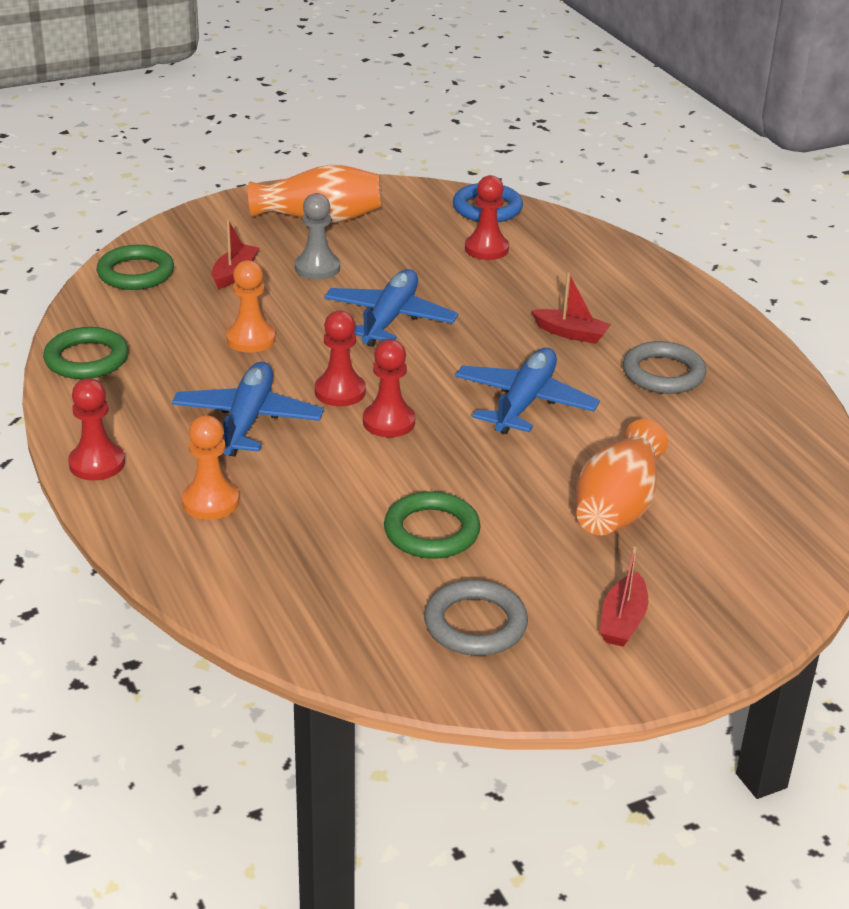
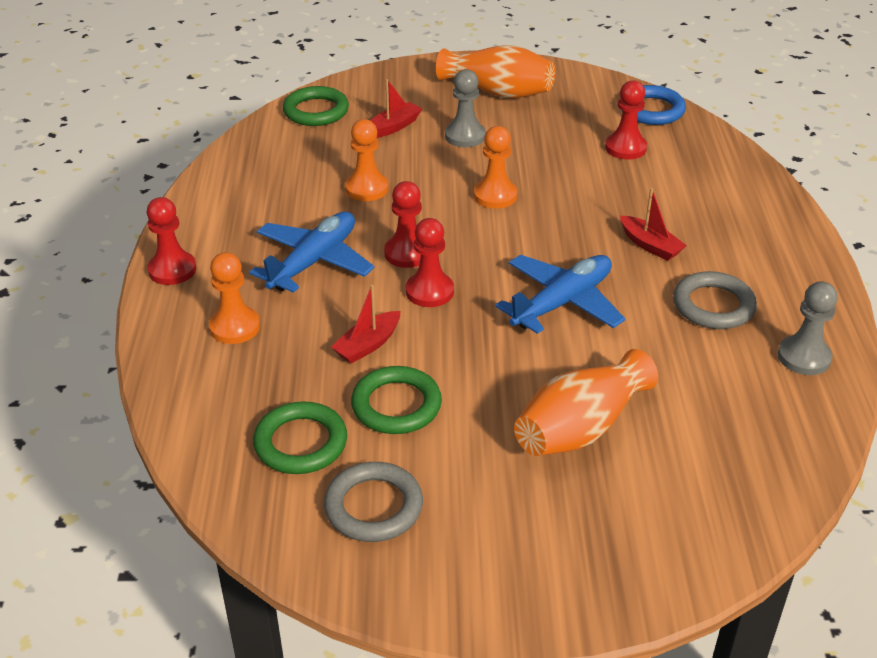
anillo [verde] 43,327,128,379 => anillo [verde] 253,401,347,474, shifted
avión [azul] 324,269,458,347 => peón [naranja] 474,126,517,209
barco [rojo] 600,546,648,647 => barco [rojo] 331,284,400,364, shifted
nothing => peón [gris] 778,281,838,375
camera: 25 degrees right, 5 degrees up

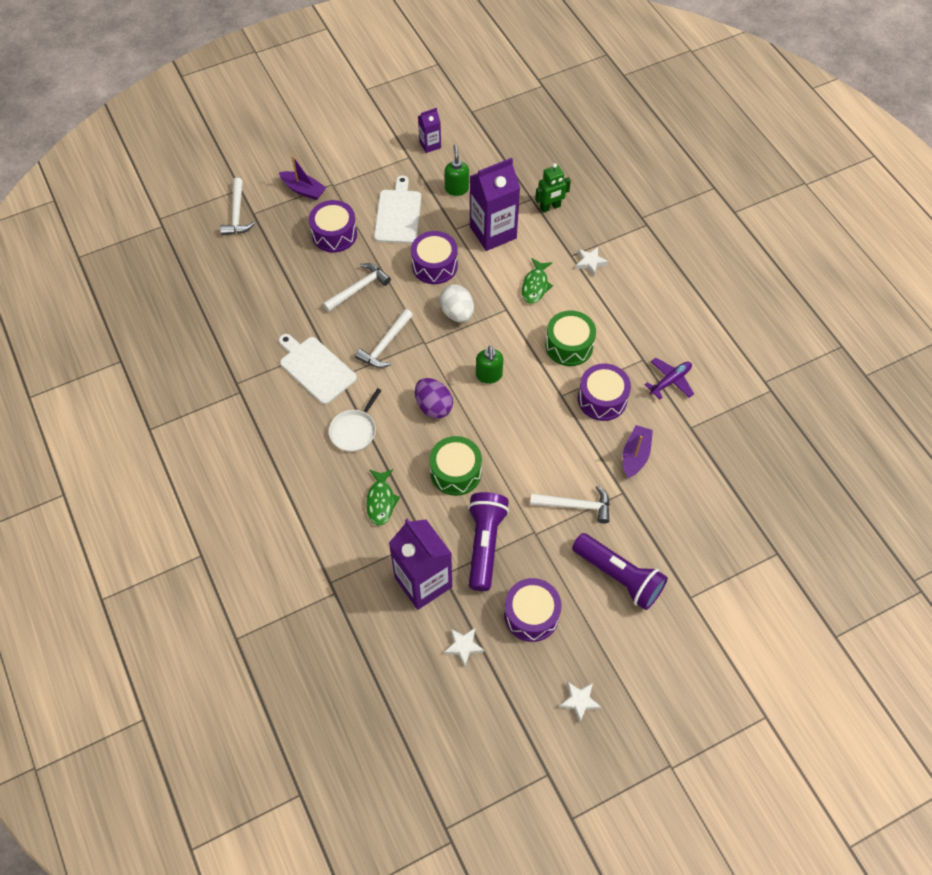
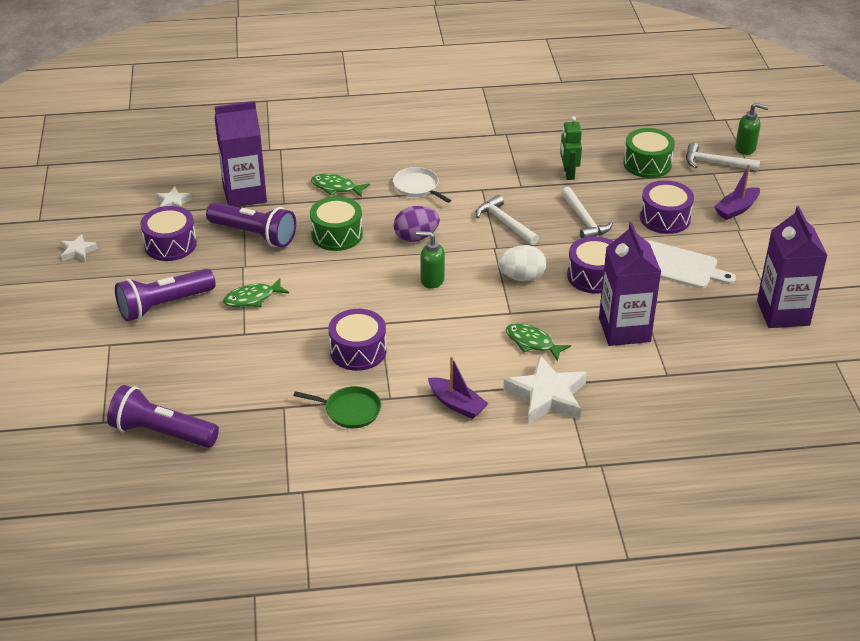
tabla de cortar [blanco] 279,334,357,404 => nothing
cartón de leche [morado] 418,108,441,153 => cartón de leche [morado] 757,206,828,328, x1.99
dispensador de jabón [verde] 444,145,469,196 => dispensador de jabón [verde] 735,103,769,155, shifted
martillo [blanco] 530,485,610,524 => pez [verde] 223,278,289,307
robot [verde] 535,163,571,213 => robot [verde] 560,116,582,180, shifted
tambor [verde] 545,310,596,366 => tambor [verde] 623,128,675,178, shifted
estrella [blanco] 575,247,609,276 => estrella [blanco] 503,355,587,424, x1.99
barco [morado] 623,425,653,478 => barco [morado] 428,356,489,419, shifted
avión [morado] 645,358,694,399 => sartén [verde] 293,386,381,428
nothing => lámpara de mano [morado] 107,385,219,448
camera: 110 degrees right, 20 degrees down

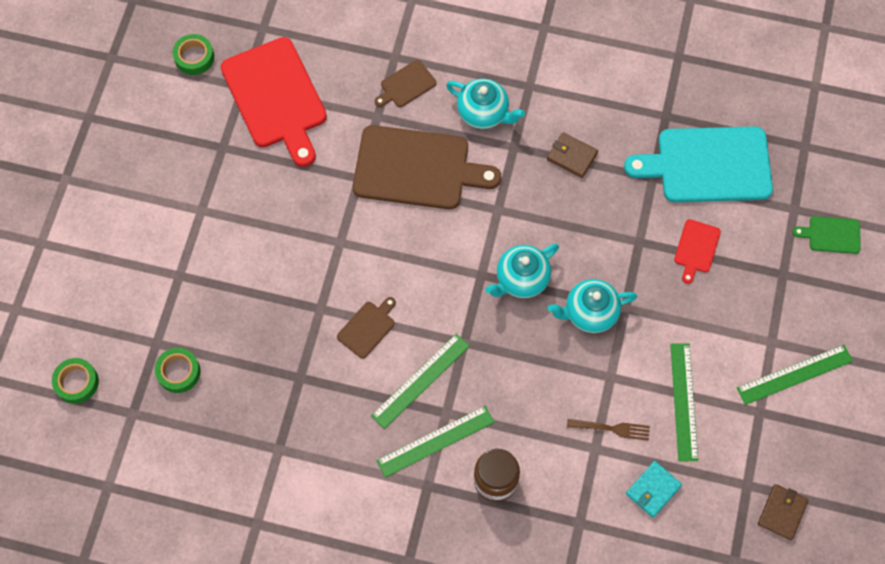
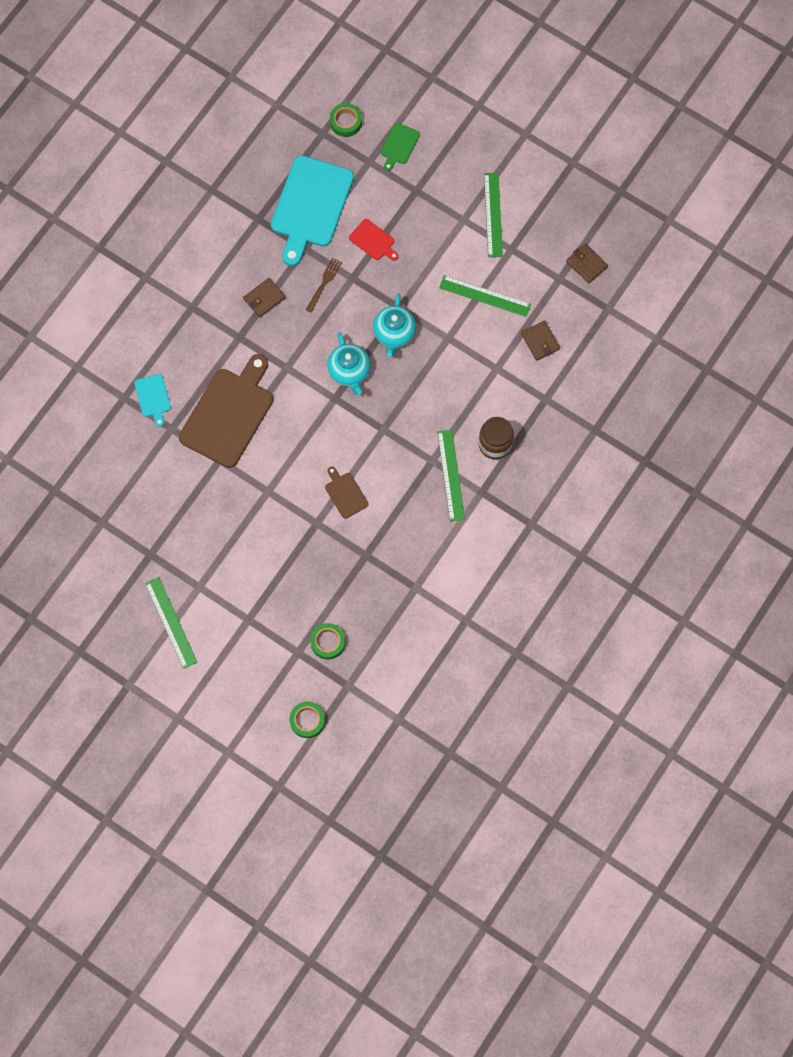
cinta adhesiva [verde] 173,34,214,75 => cinta adhesiva [verde] 330,103,362,137, shifted
tabla de cortar [rojo] 221,37,327,167 => nothing
regla [verde] 371,333,470,429 => regla [verde] 145,577,197,669, shifted
tabla de cortar [marrón] 375,60,437,107 => tabla de cortar [turquesa] 134,374,171,427
tetera [turquesa] 446,79,525,129 => nothing
tenedor [marrón] 567,419,650,441 => tenedor [marrón] 306,258,342,313, shifted
cartera [turquesa] 626,461,682,518 => cartera [marrón] 521,320,560,361
camera: 70 degrees left, 5 degrees up

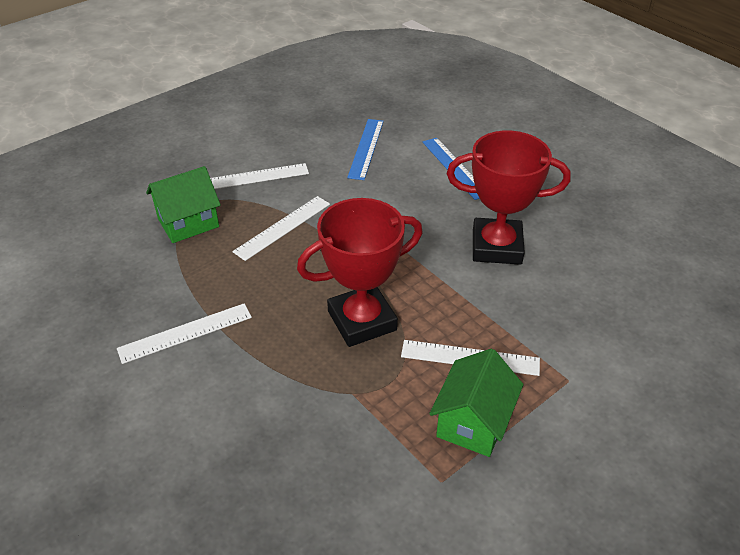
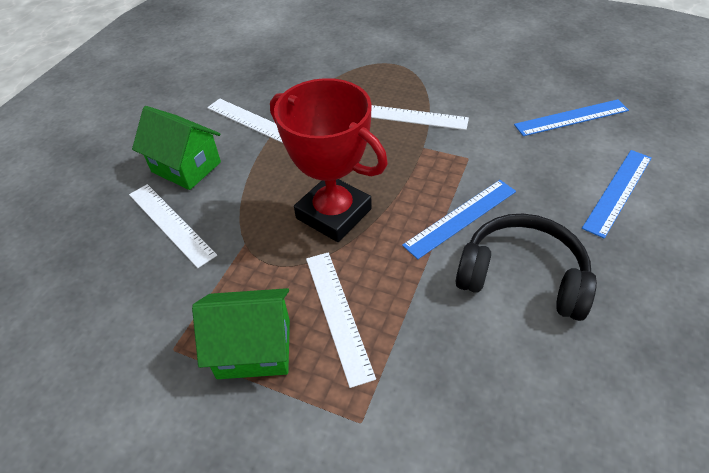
casa [verde] 146,166,221,243 => casa [verde] 132,106,221,190, shifted
regla [blanco] 210,163,309,189 => regla [blanco] 129,184,217,268, shifted
trofeo [rojo] 447,131,571,265 => auriculares [negro] 456,214,597,321
nothing => regla [azul] 402,180,516,259
camera: 65 degrees right, 5 degrees up

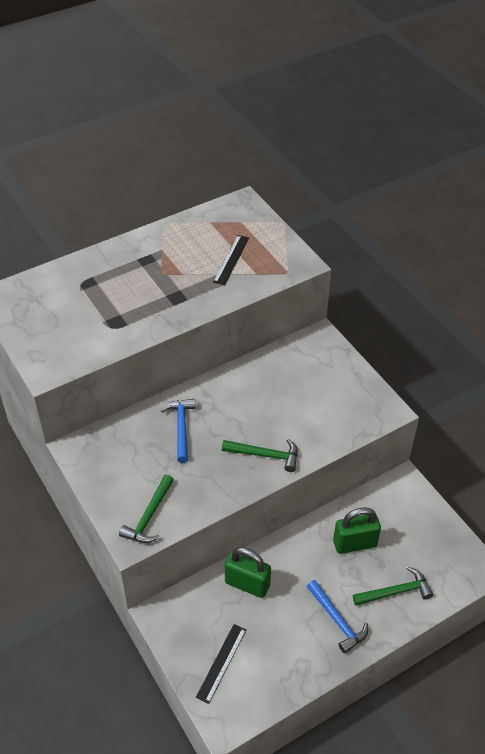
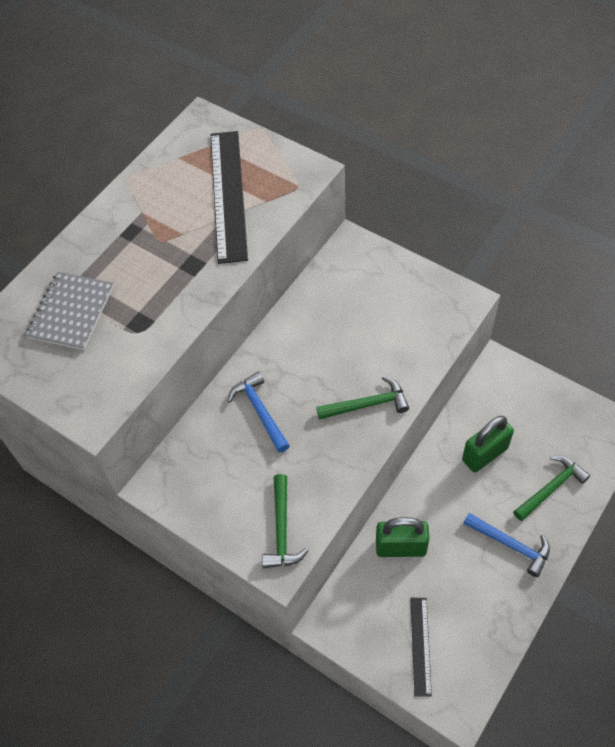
regla [negro] 213,235,249,285 => regla [negro] 210,131,248,264, x1.89
nothing => cuaderno [gris] 26,272,114,350
camera: 20 degrees left, 10 degrees up

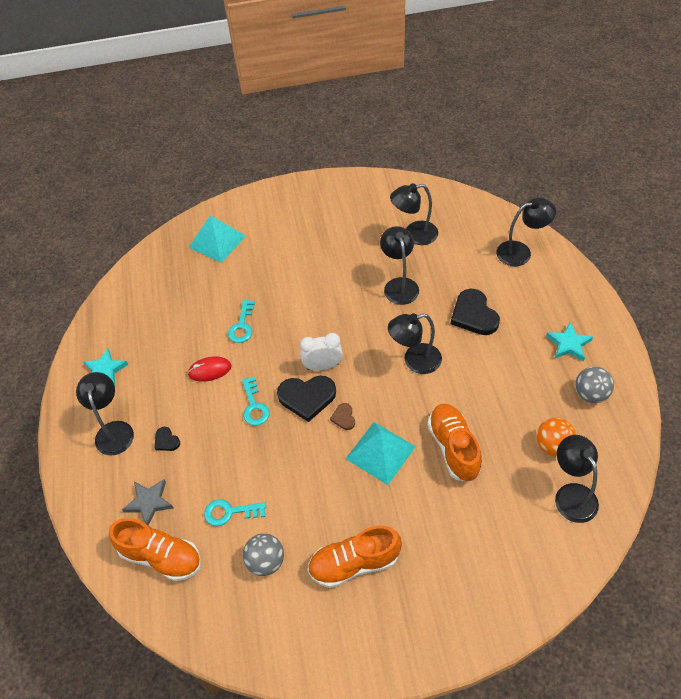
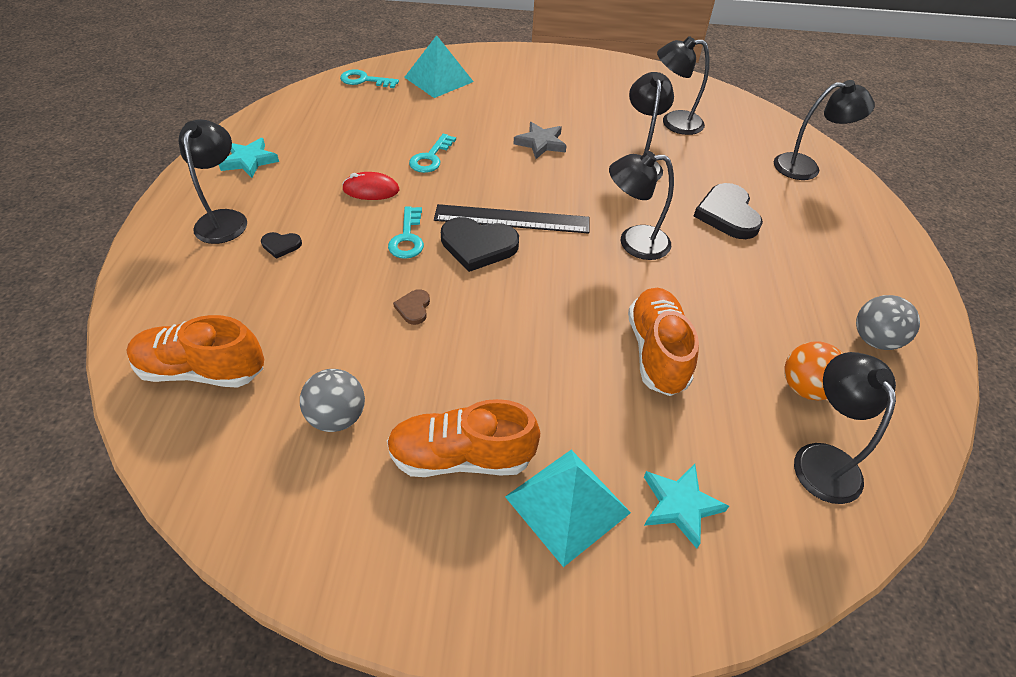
zapato [naranja] 109,518,201,581 => zapato [naranja] 126,315,264,388, 150 degrees clockwise
estrella [gris] 122,479,173,525 => estrella [gris] 514,122,567,159, shifted
corazón [negro] 154,427,180,451 => corazón [negro] 261,232,302,259, 60 degrees counterclockwise
llave [turquesa] 204,499,266,526 => llave [turquesa] 340,69,399,88, shifted
despertador [blanco] 300,333,343,371 => regla [negro] 434,204,589,234
corazón [marrón] 330,403,355,430 => corazón [marrón] 393,289,430,325, shifted
pirámide [turquesa] 346,422,416,485 => pirámide [turquesa] 505,450,631,567, shifted
estrella [turquesa] 546,322,593,362 => estrella [turquesa] 644,464,729,549, shifted
camera: 10 degrees right, 5 degrees down

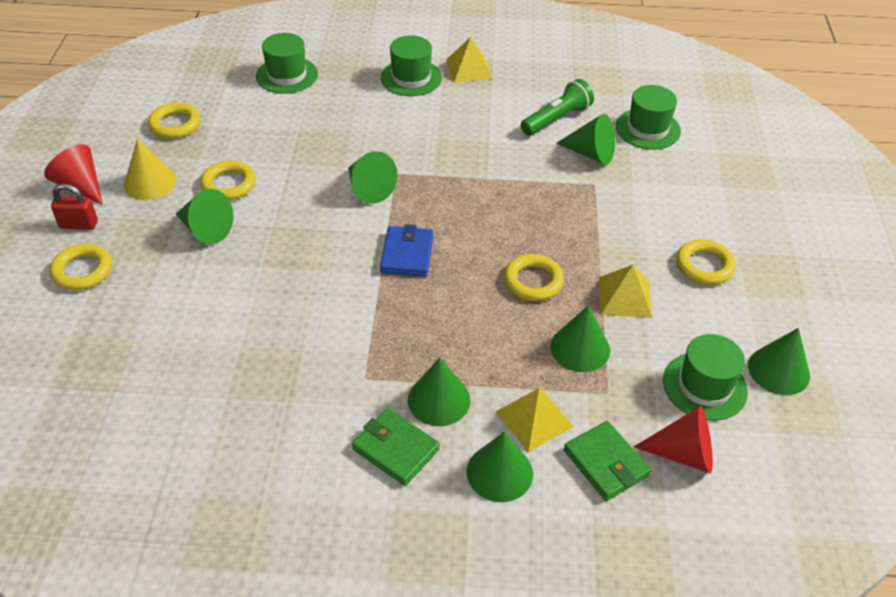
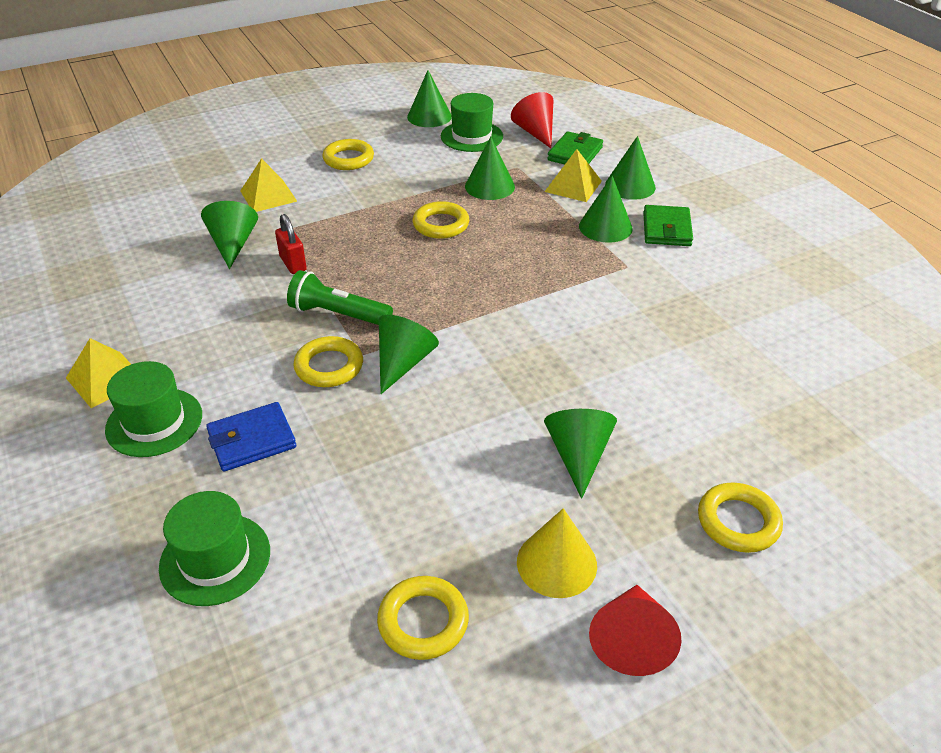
candado [rojo] 51,184,98,230 => candado [rojo] 275,214,307,274, shifted
anillo [amarillo] 200,160,256,200 => anillo [amarillo] 293,336,363,387, shifted
cartera [azul] 380,224,433,277 => cartera [azul] 206,402,296,471, shifted
lámpara de mano [verde] 521,79,594,136 => lámpara de mano [verde] 287,270,393,325, shifted
pirámide [amarillo] 599,265,652,318 => pirámide [amarillo] 240,158,297,212, shifted
sombrero [verde] 616,85,681,150 => nothing
camera: 120 degrees left, 5 degrees down

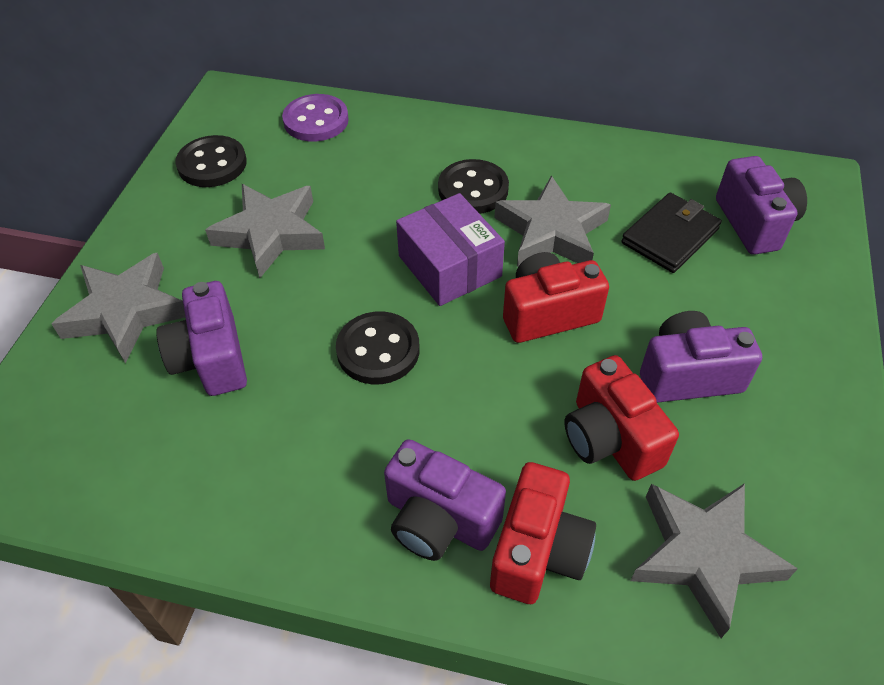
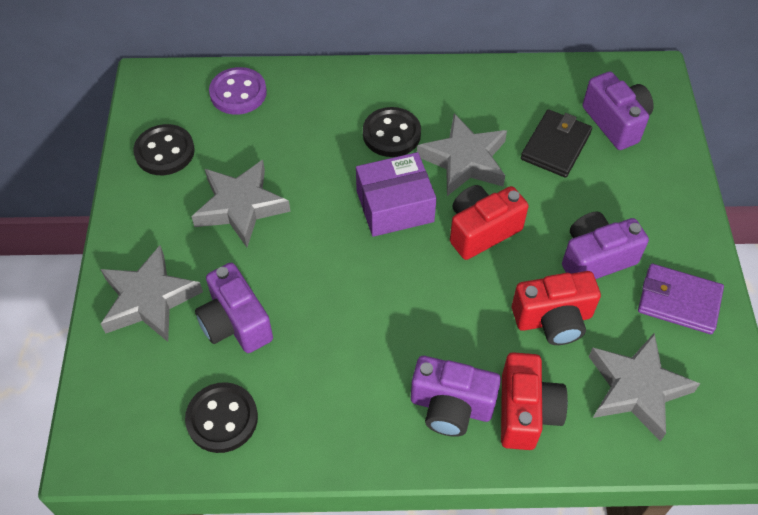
botón [negro] 336,311,419,384 => botón [negro] 185,382,258,453, shifted
caja [morado] 396,193,505,306 => caja [morado] 356,152,437,237, 60 degrees counterclockwise
cámara [rojo] 564,355,679,481 => cámara [rojo] 512,271,601,345, 60 degrees counterclockwise
nothing => cartera [morado] 638,264,724,334
camera: 15 degrees left, 5 degrees up

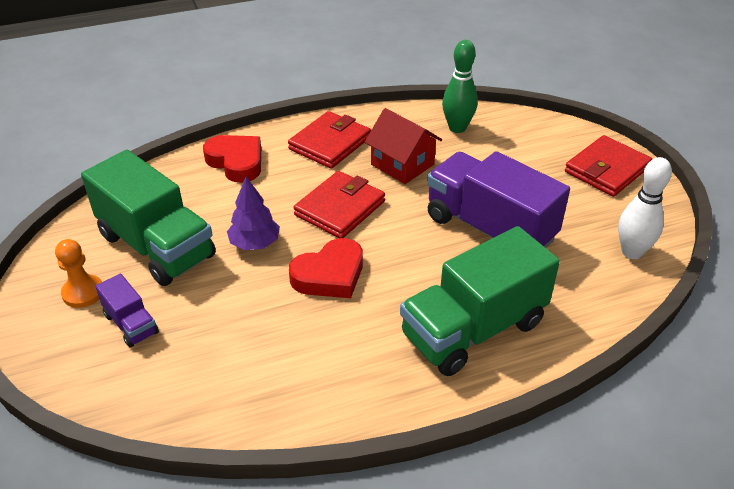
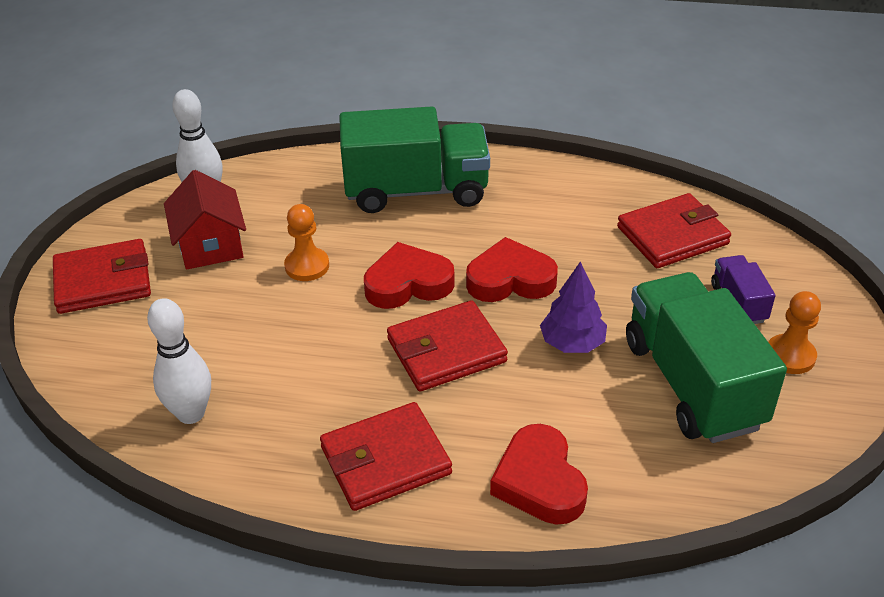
casa [rojo] 365,108,442,184 => casa [rojo] 164,170,246,270, shifted
camión [morado] 427,151,570,248 => peón [naranja] 284,204,329,281
bolo [verde] 442,40,478,133 => bolo [blanco] 147,298,211,424
nothing => corazón [rojo] 364,242,455,309
nothing => cartera [rojo] 617,193,731,268
camera: 150 degrees left, 0 degrees up

